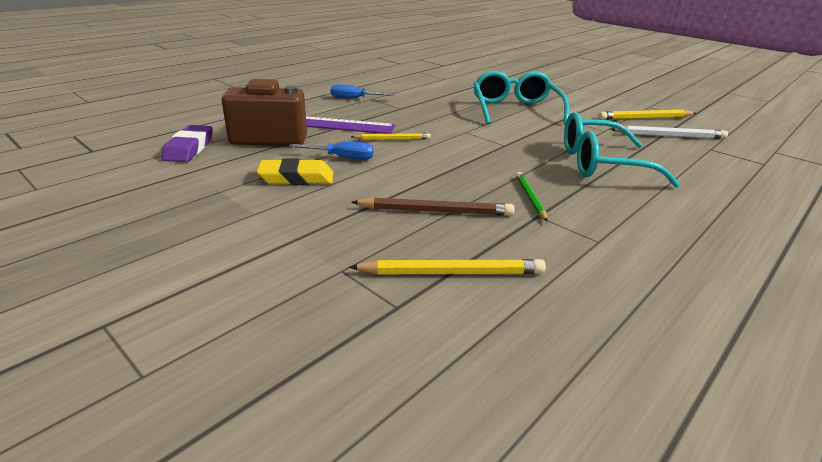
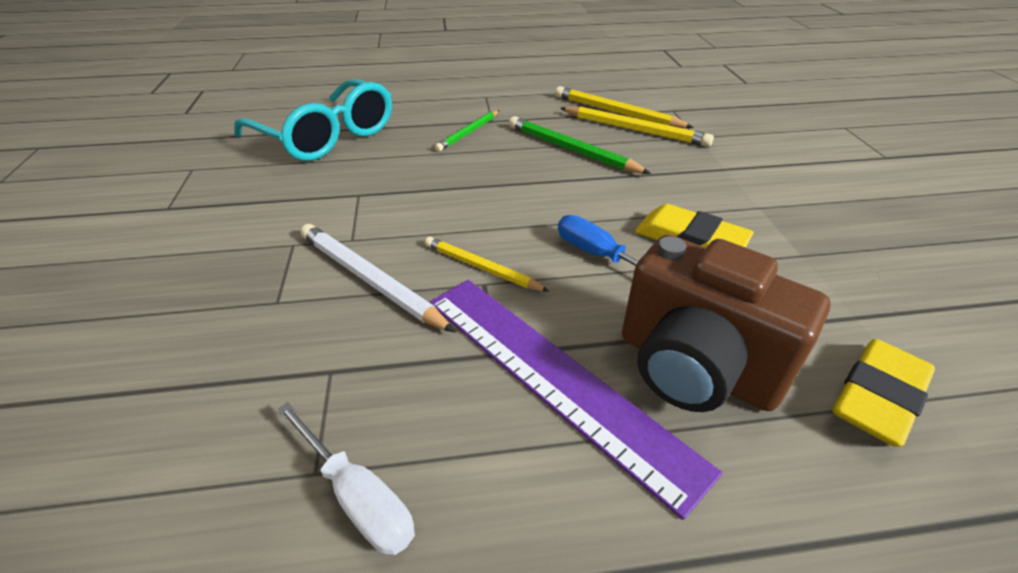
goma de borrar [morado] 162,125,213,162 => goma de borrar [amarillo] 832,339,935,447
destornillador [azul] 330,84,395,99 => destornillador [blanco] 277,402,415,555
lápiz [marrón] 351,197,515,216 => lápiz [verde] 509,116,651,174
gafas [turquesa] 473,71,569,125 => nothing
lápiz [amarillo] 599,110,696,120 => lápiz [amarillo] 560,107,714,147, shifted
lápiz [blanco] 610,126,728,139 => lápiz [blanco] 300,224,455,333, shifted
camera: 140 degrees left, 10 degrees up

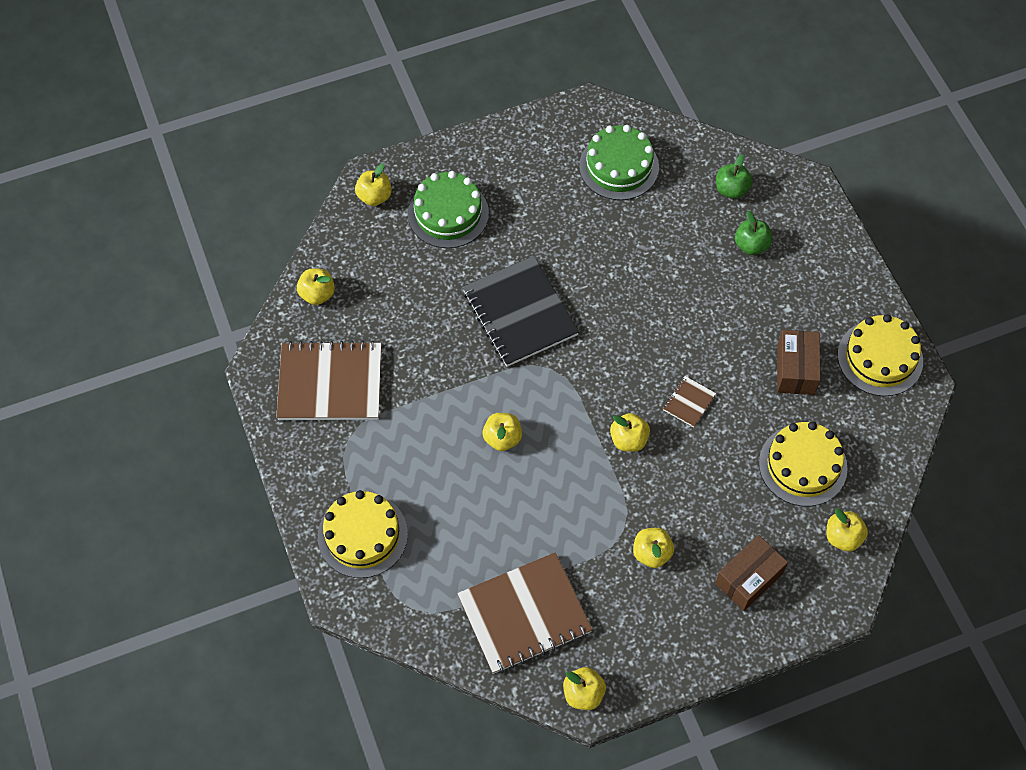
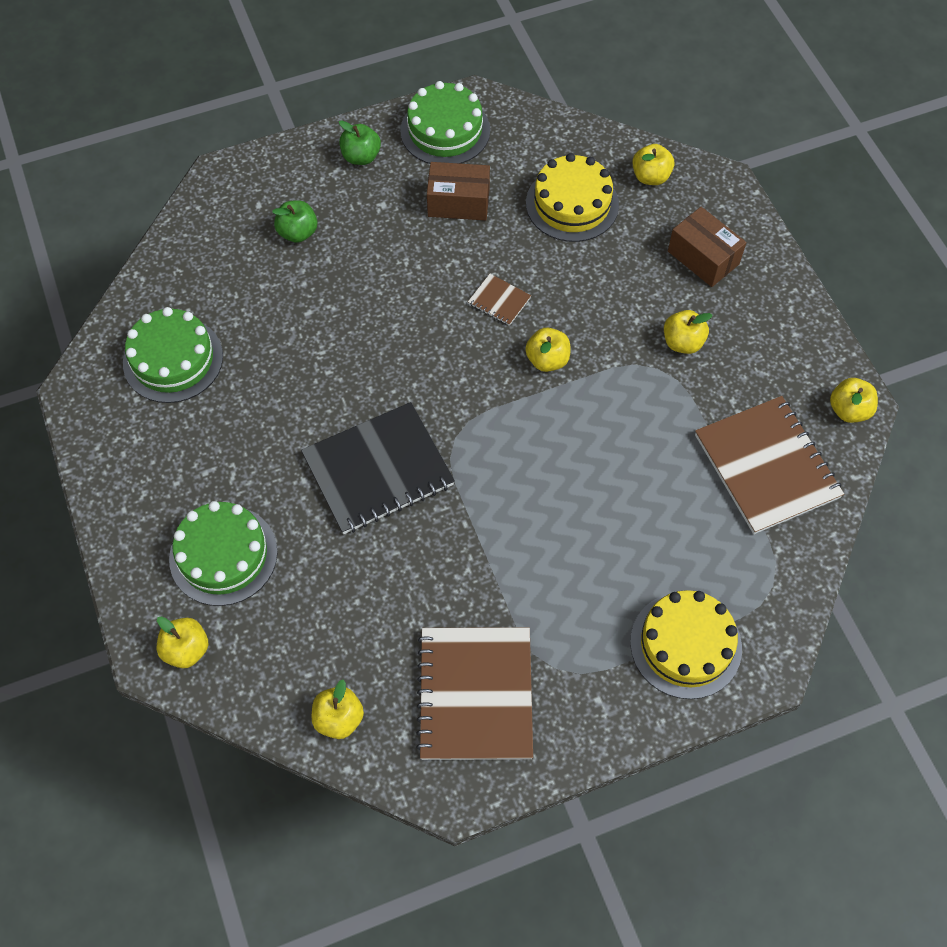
manzana [amarillo] 483,413,522,451 => nothing
manzana [verde] 716,154,752,199 => manzana [verde] 339,120,381,165, shifted
tarta [amarillo] 838,314,923,396 => tarta [verde] 400,81,490,164
camera: 90 degrees left, 0 degrees up

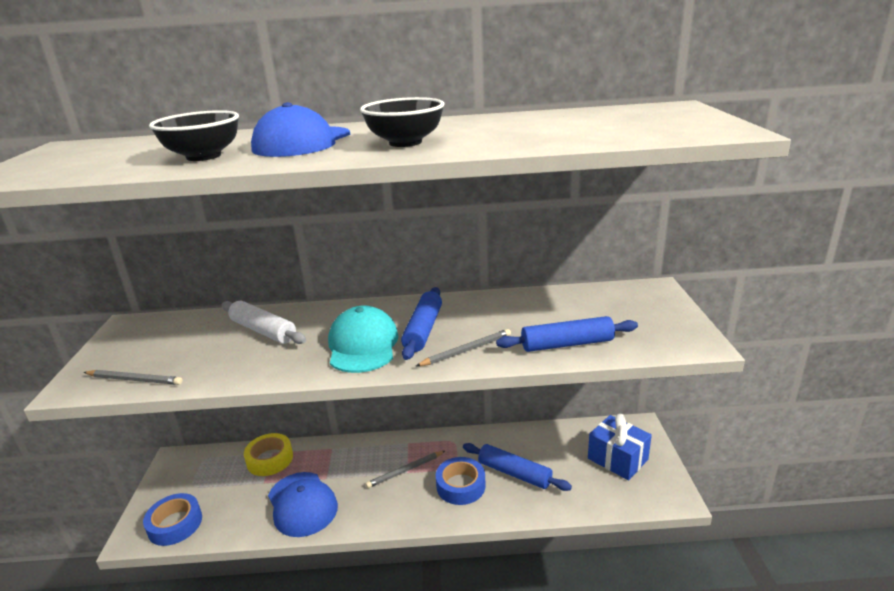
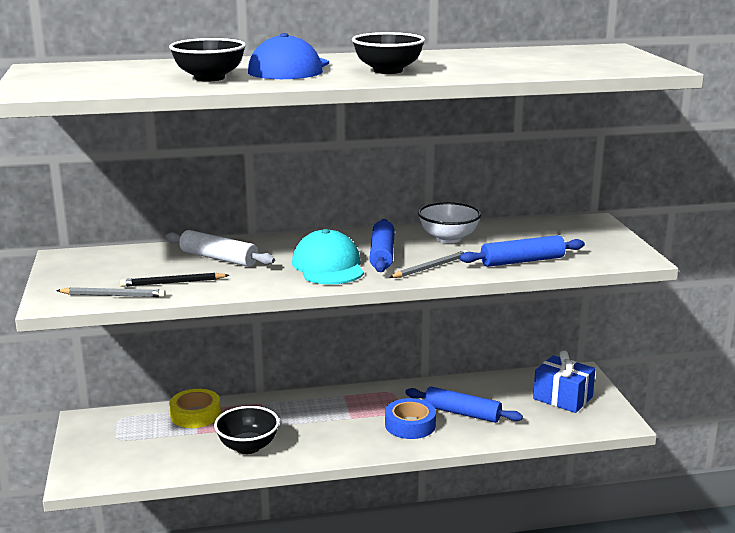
cinta adhesiva [azul] 143,493,202,546 => nothing
gorra [azul] 268,472,338,537 => cuenco [negro] 214,406,280,454
lápiz [gris] 366,451,445,488 => nothing
nothing => lápiz [negro] 120,273,229,287
nothing => cuenco [blanco] 418,202,481,243
camera: 10 degrees left, 5 degrees down

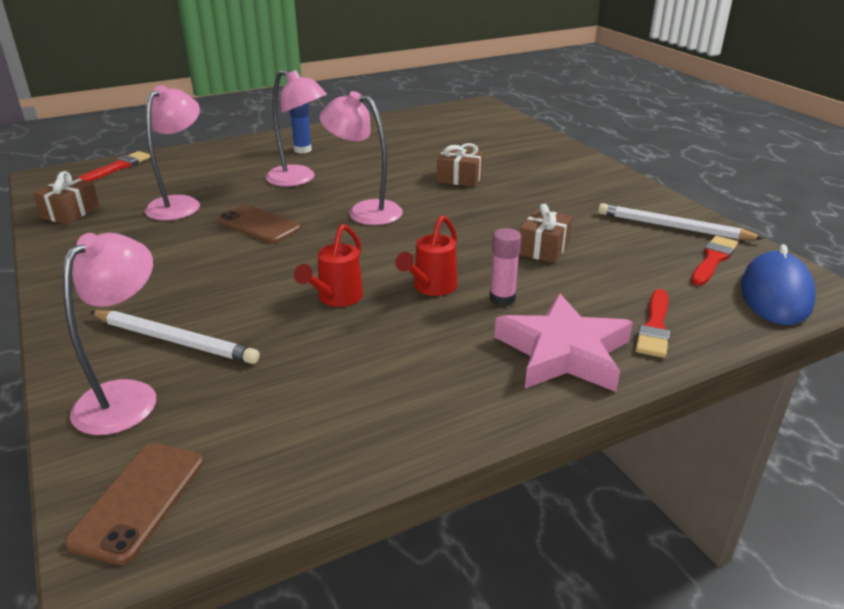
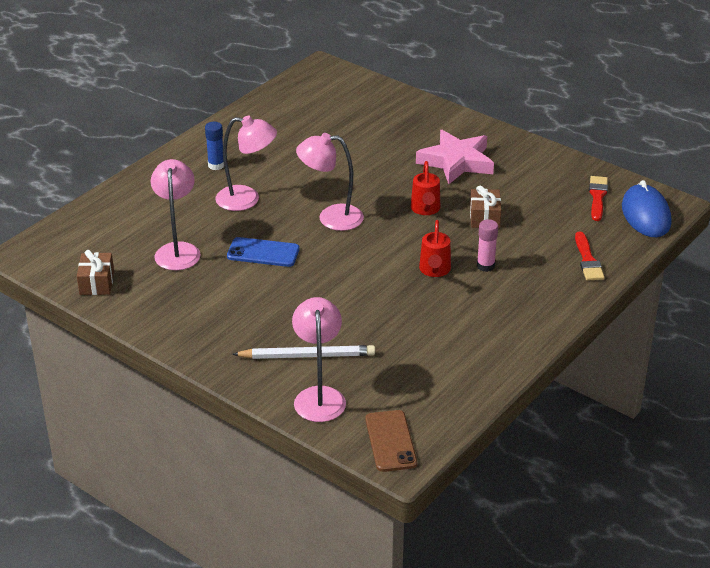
pincel [rojo] 77,151,150,182 => nothing
móvil [marrón] 217,205,301,243 => móvil [azul] 227,237,300,267
regadera [rojo] 294,224,363,307 => regadera [rojo] 411,161,440,215, shifted
regalo [marrón] 437,143,484,187 => nothing
estrella [rosa] 494,293,633,392 => estrella [rosa] 416,130,494,184, shifted
lápiz [blanco] 598,203,764,240 => nothing
camera: 25 degrees left, 5 degrees up

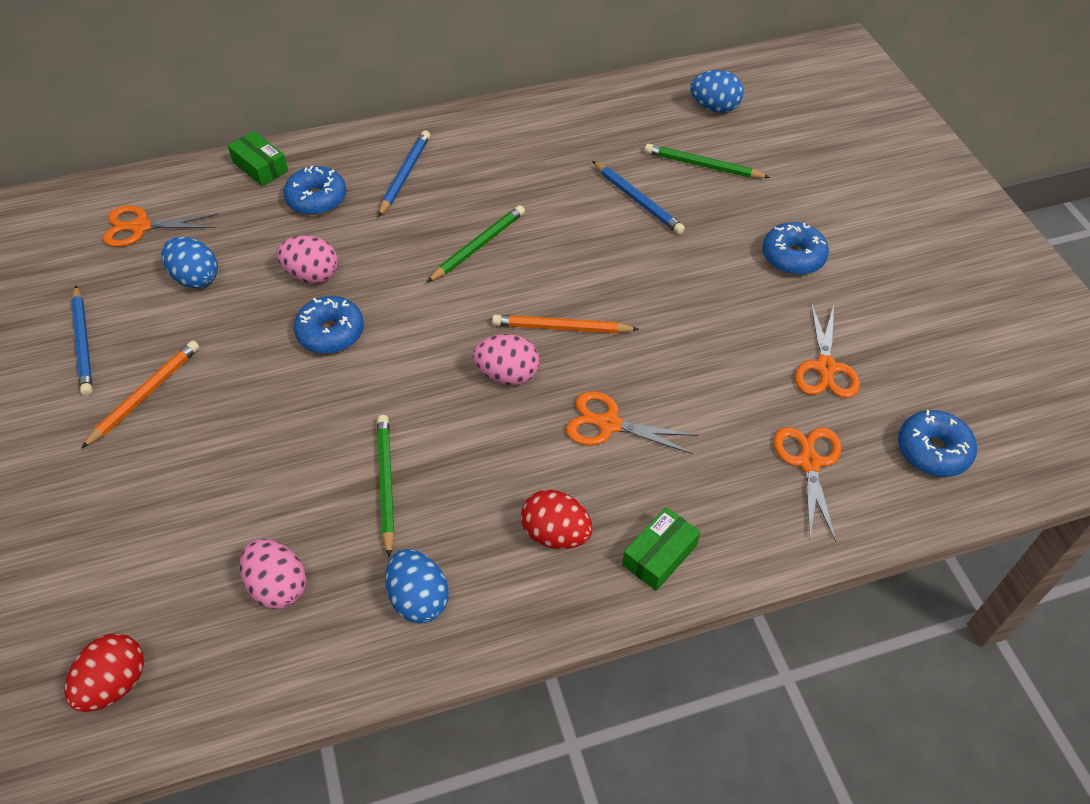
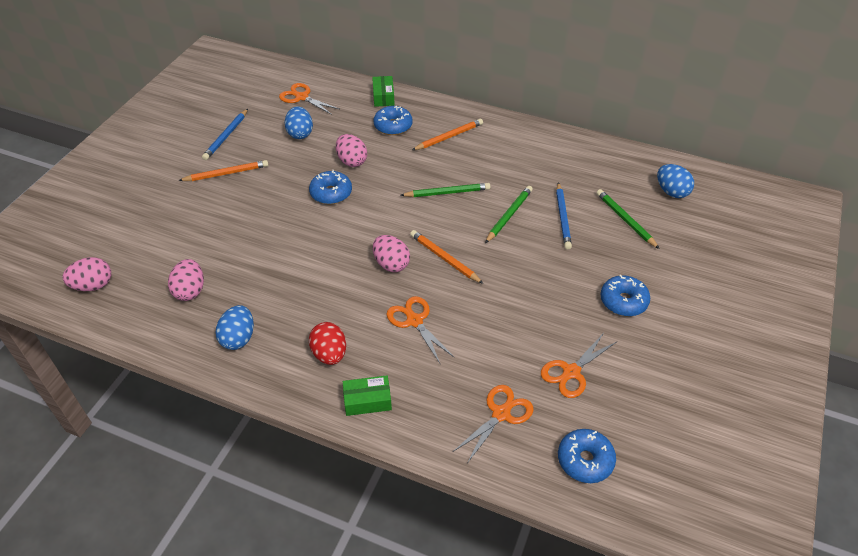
huevo [rojo] 65,633,144,712 => huevo [rosa] 63,257,111,291
lápiz [verde] 377,415,395,558 => lápiz [verde] 485,186,533,243, shifted
lápiz [azul] 378,131,430,217 => lápiz [naranja] 412,119,483,150
camera: 40 degrees right, 5 degrees down

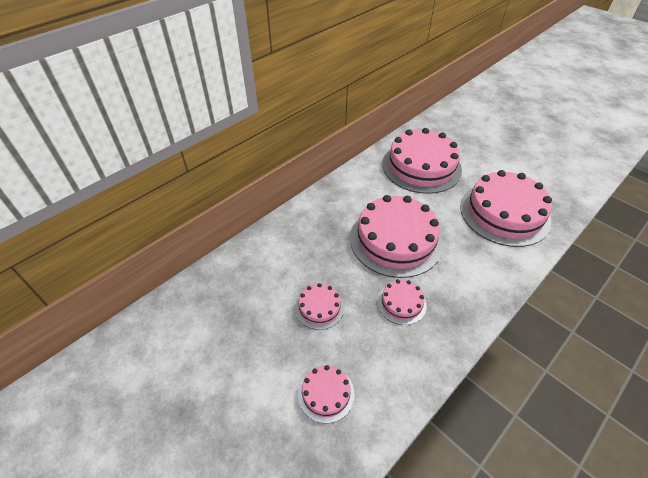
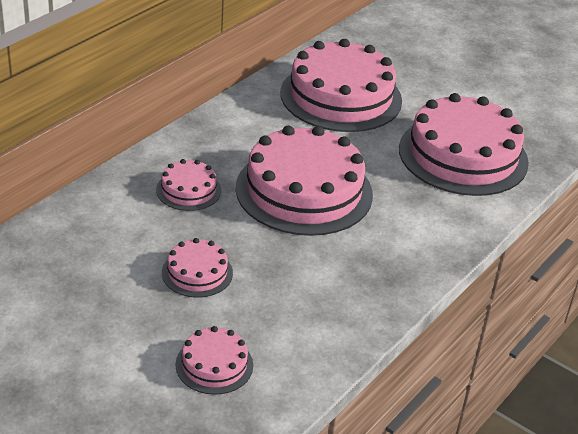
tarta [rosa] 377,279,427,325 => tarta [rosa] 156,159,221,211, shifted
camera: 10 degrees left, 10 degrees down

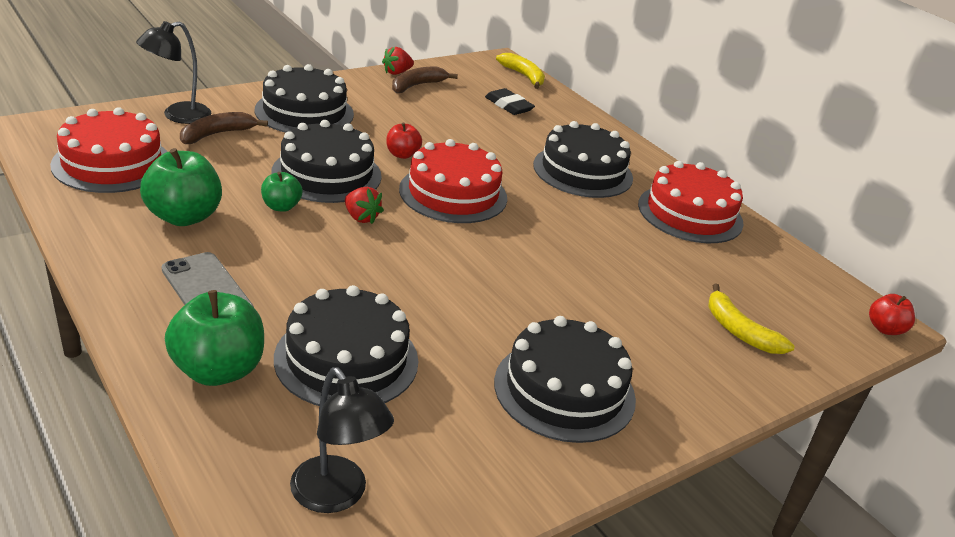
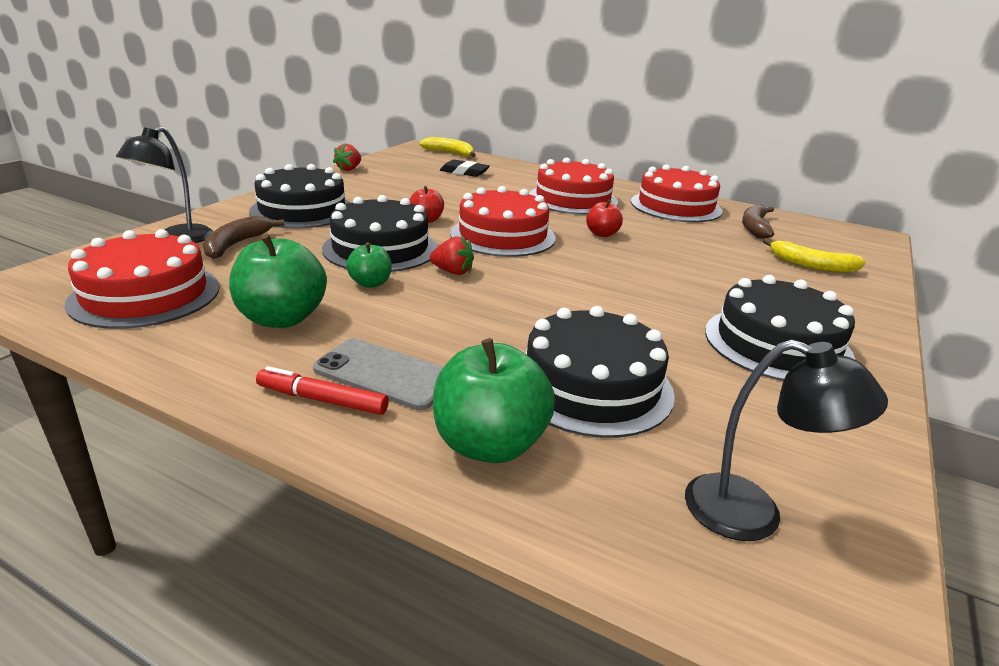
plátano [marrón] 392,67,458,93 => plátano [marrón] 742,204,774,239, shifted
tarta [negro] 533,121,633,198 => tarta [rojo] 529,157,618,215
manzana [rojo] 869,294,915,335 => manzana [rojo] 586,200,623,237, shifted
nothing => rotulador [rojo] 256,366,389,415
camera: 25 degrees left, 5 degrees down

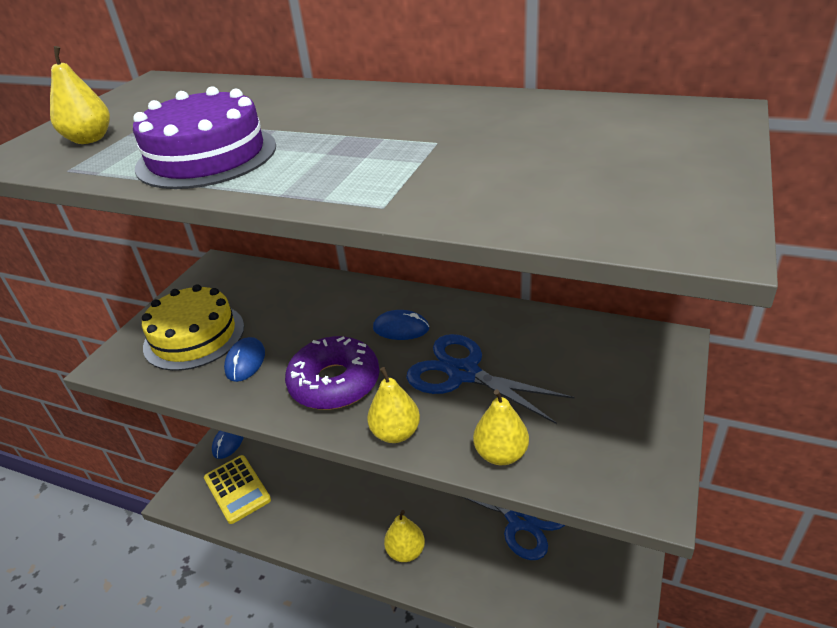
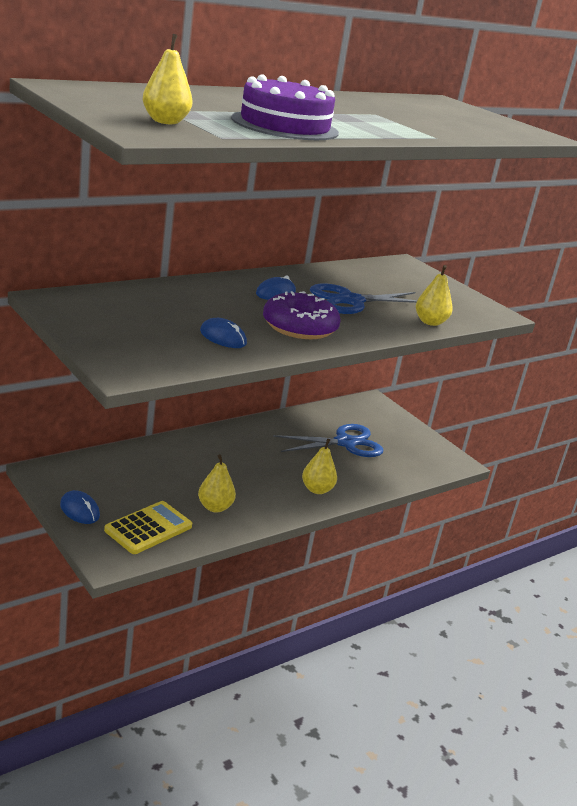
tarta [amarillo] 142,284,244,371 => nothing
calculadora [amarillo] 204,455,271,524 => calculadora [amarillo] 104,501,192,554, 45 degrees counterclockwise
pera [amarillo] 367,367,420,443 => pera [amarillo] 198,454,236,512, shifted
camera: 65 degrees left, 10 degrees down

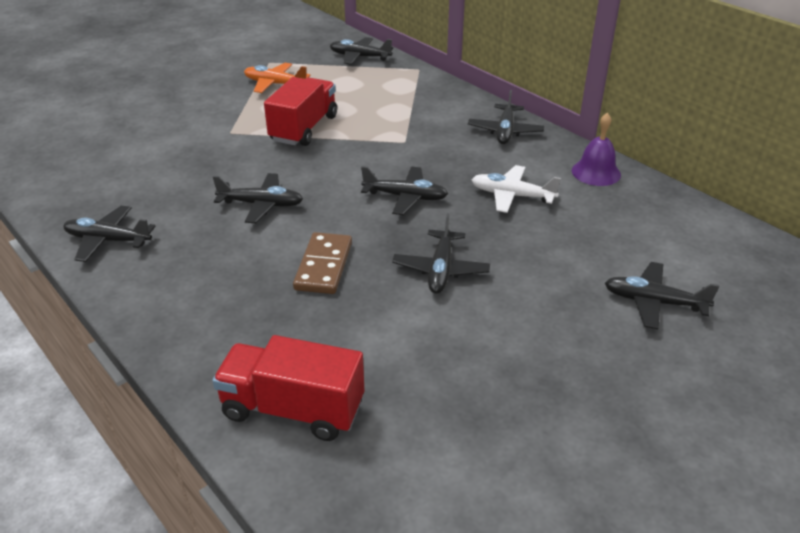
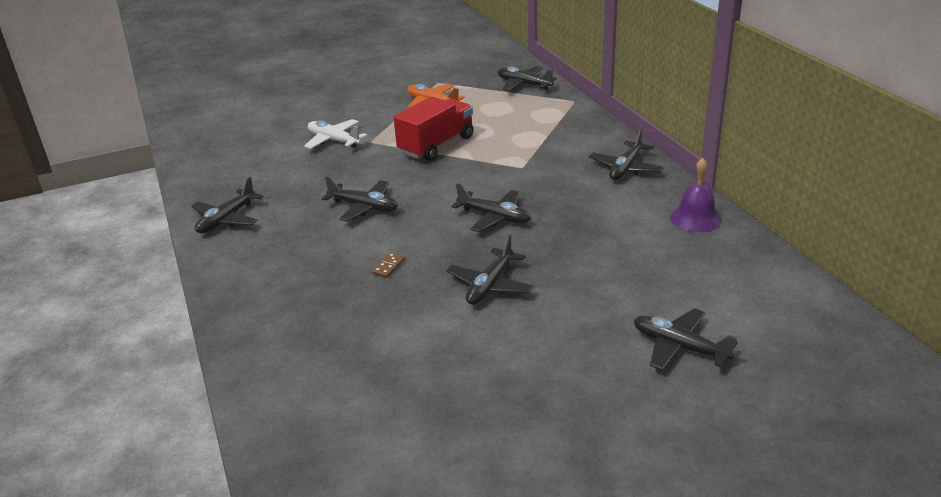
avión [negro] 63,206,156,262 => avión [negro] 191,176,263,233, 90 degrees counterclockwise
camión [rojo] 212,335,364,441 => nothing
ficha de dominó [marrón] 293,232,352,294 => ficha de dominó [marrón] 372,252,405,278, x0.46
avión [blanco] 472,165,561,213 => avión [blanco] 304,119,367,149, shifted
camera: 20 degrees right, 5 degrees down

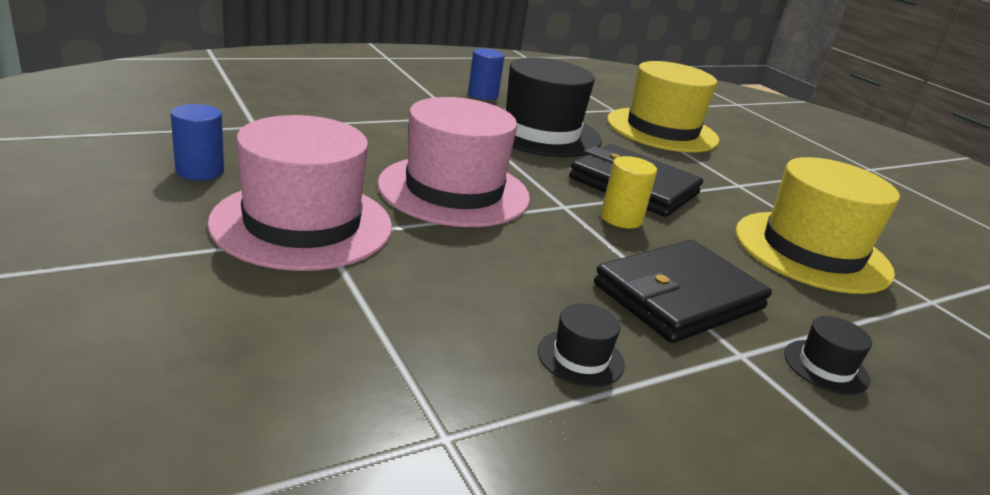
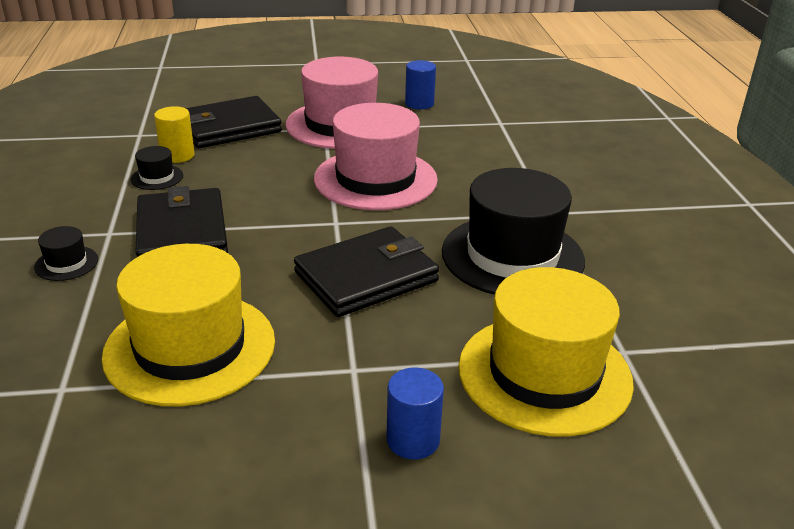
cilindro [azul] 468,48,504,100 => cilindro [azul] 386,367,444,460, shifted
cilindro [amarillo] 601,156,657,229 => cilindro [amarillo] 154,106,195,163, shifted
nothing => cartera [negro] 186,96,282,148
camera: 115 degrees right, 5 degrees up

